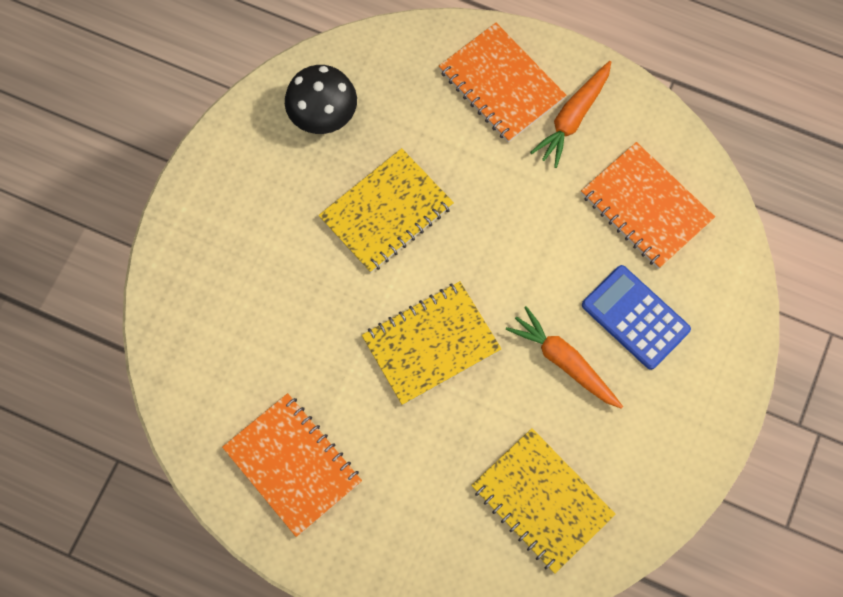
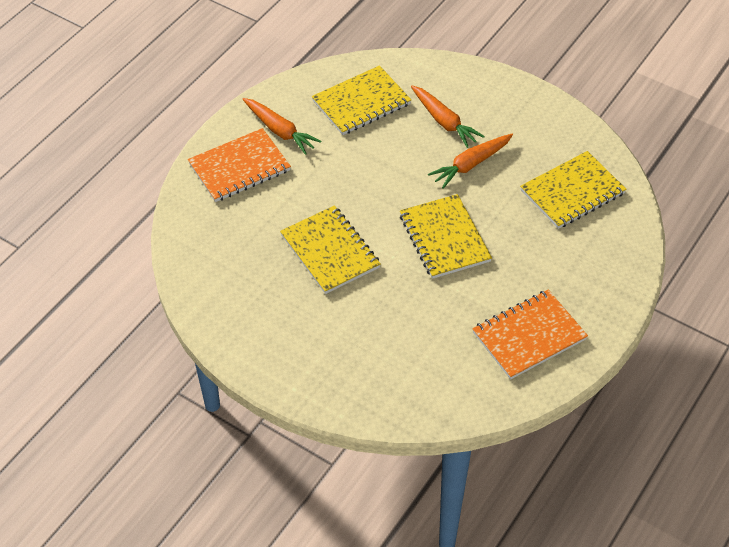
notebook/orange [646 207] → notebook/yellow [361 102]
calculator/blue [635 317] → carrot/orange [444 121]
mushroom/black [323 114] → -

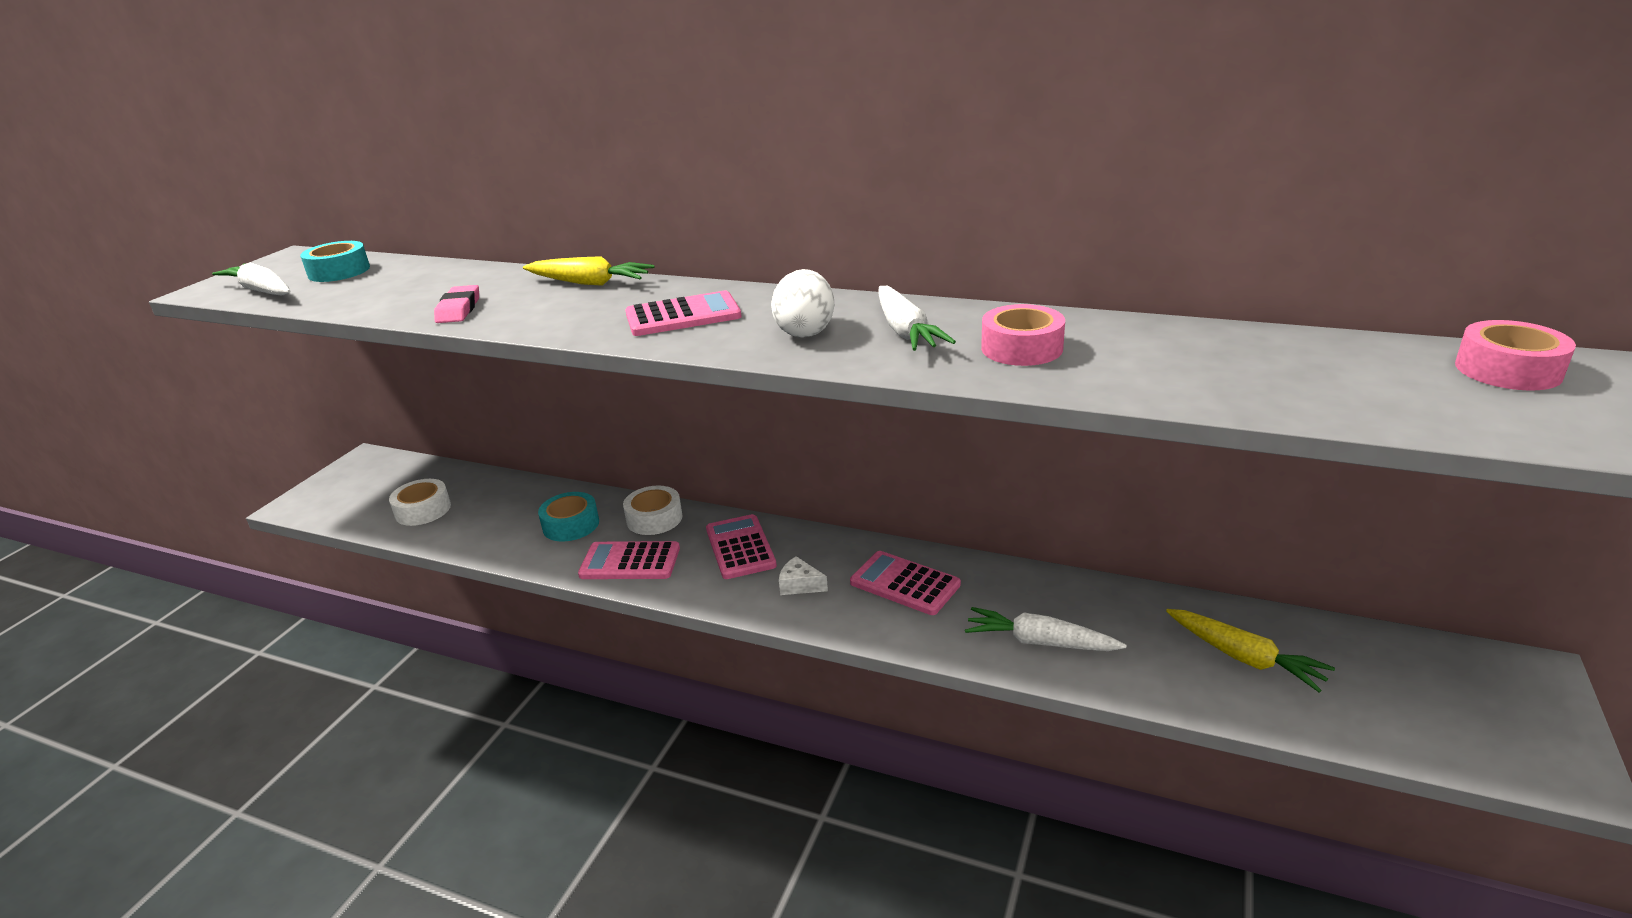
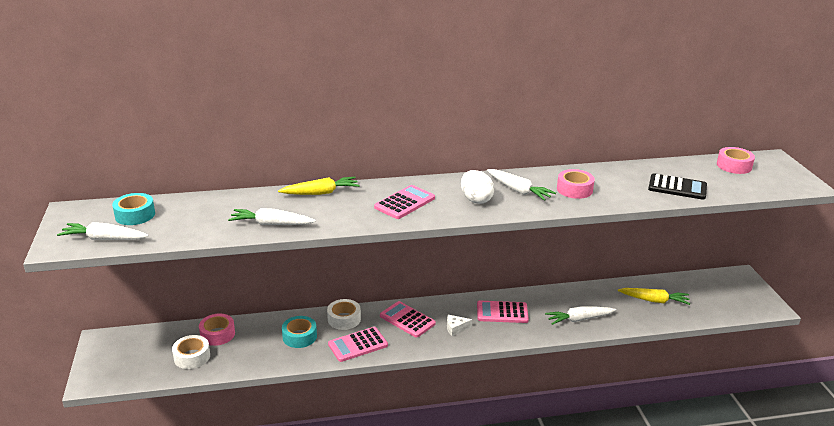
- → tape/pink [217 334]
eraser/pink [459 309] → carrot/white [271 224]
- → calculator/black [677 187]

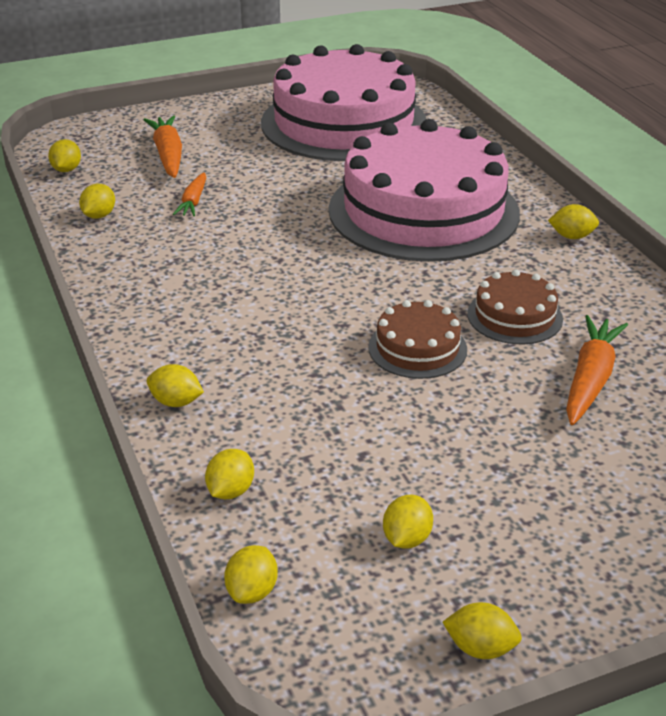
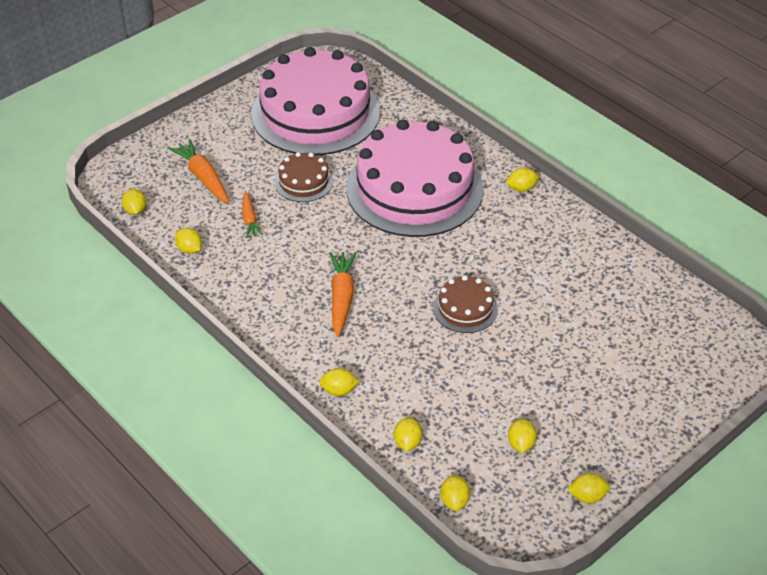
lemon/yellow [99 215] → lemon/yellow [189 249], 45 degrees counterclockwise
cake/brown [514 316] → cake/brown [303 182], relocated
carrot/orange [590 379] → carrot/orange [341 297], relocated

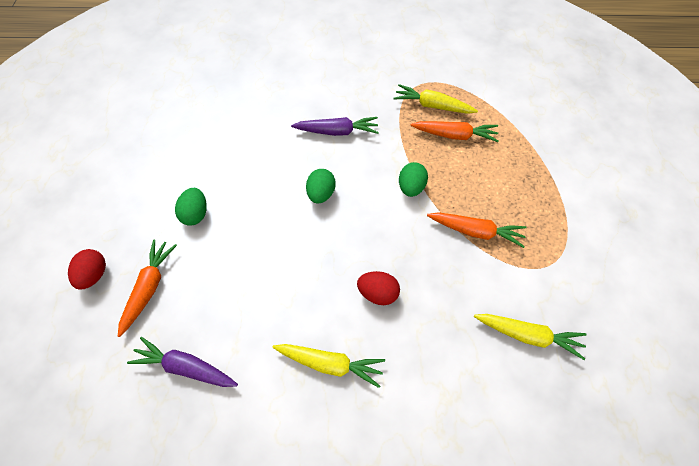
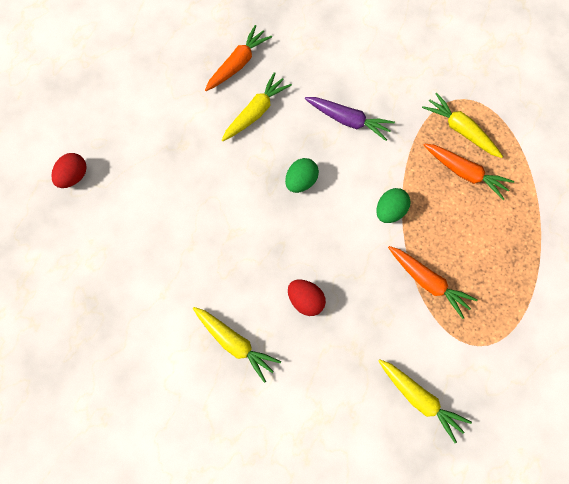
carrot/orange [149 288] → carrot/orange [238 63], relocated
- → carrot/yellow [256 112]
carrot/purple [185 368] → -
egg/green [195 214] → -

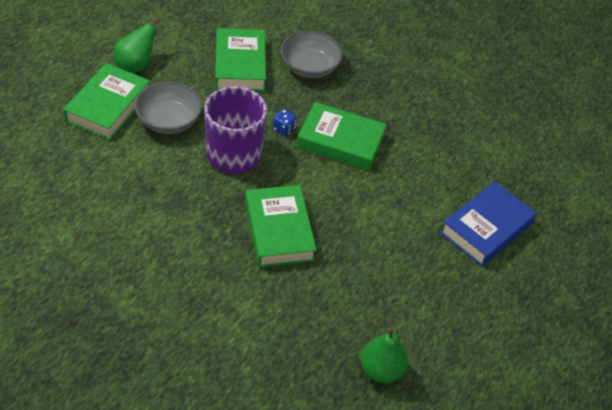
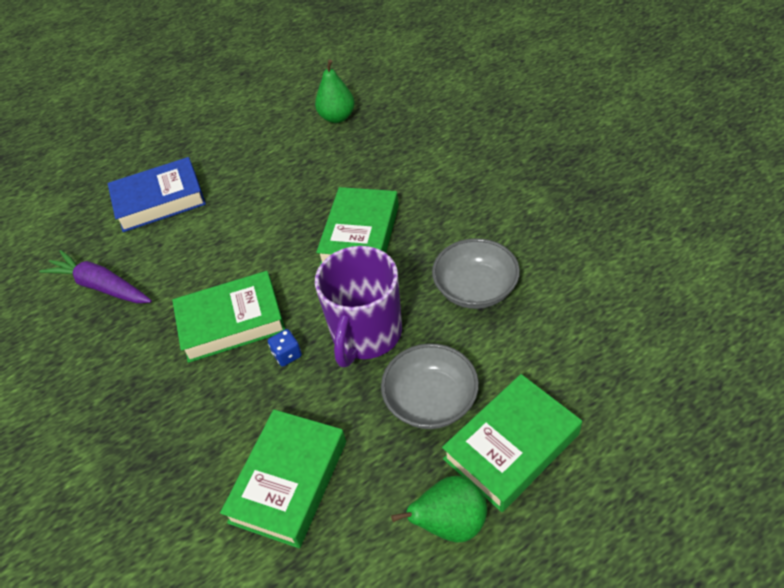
- → carrot/purple [101 286]
book/green [340 142] → book/green [231 322], 60 degrees counterclockwise
bowl/grey [309 67] → bowl/grey [475 289], relocated

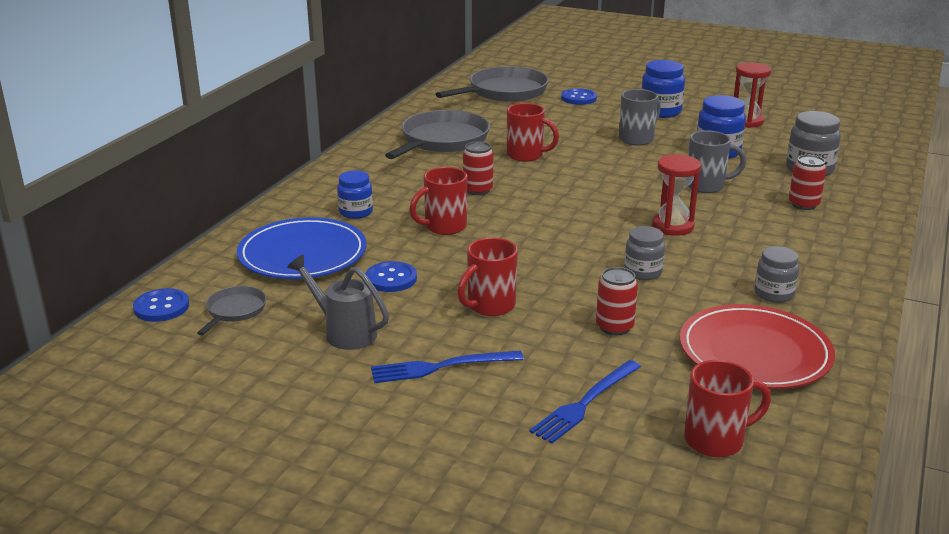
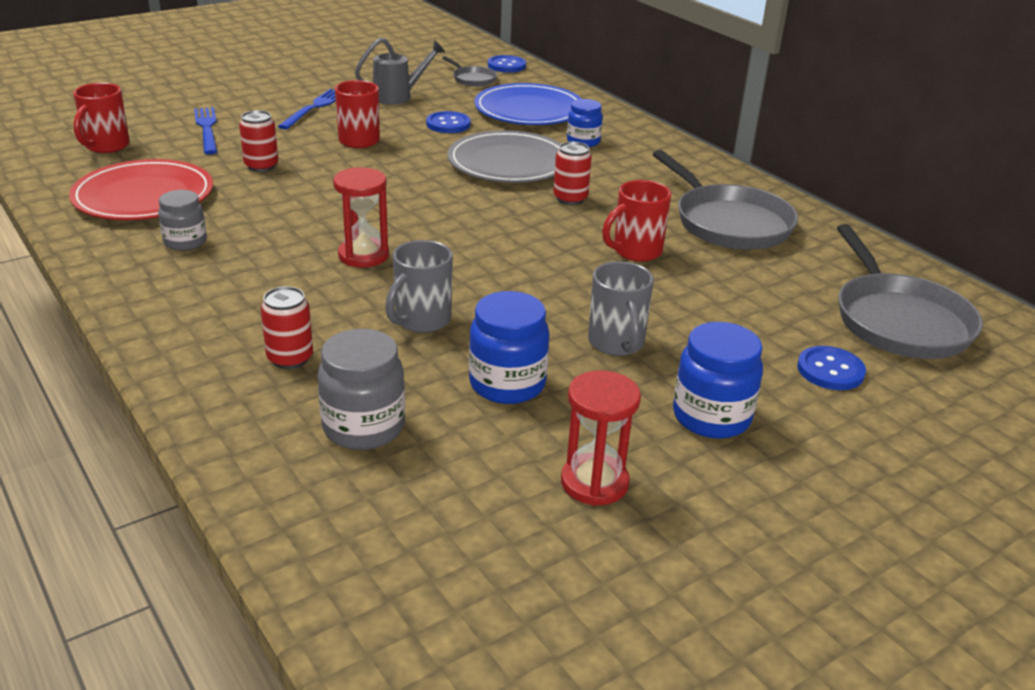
mug/red [444 227] → plate/grey [509 163]
jar/grey [643 272] → -

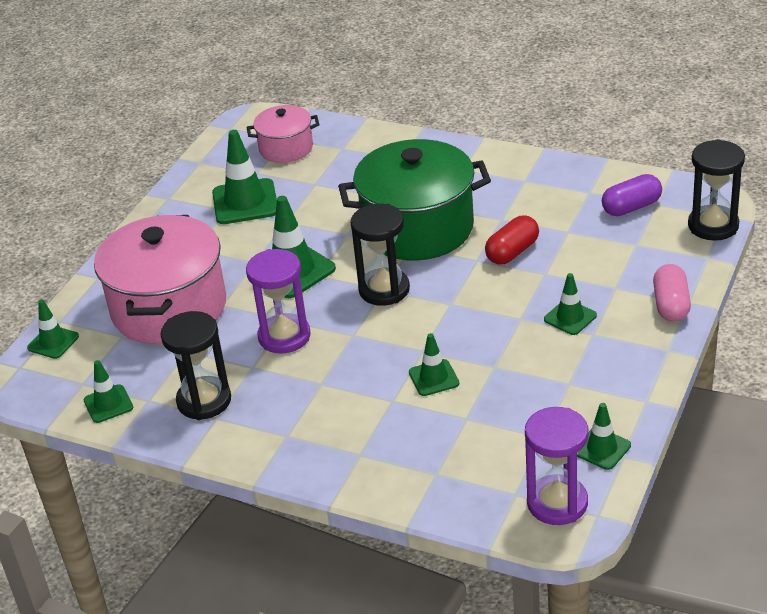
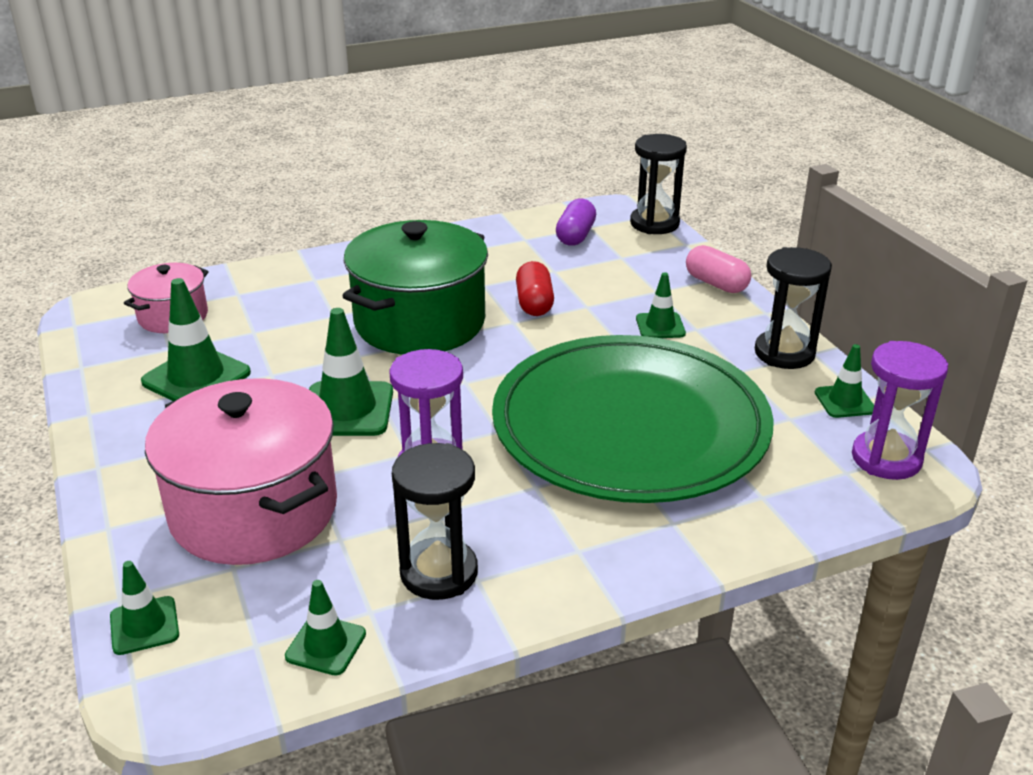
traffic cone/green [434 378] → plate/green [630 425]
hourglass/black [384 290] → hourglass/black [784 353], relocated

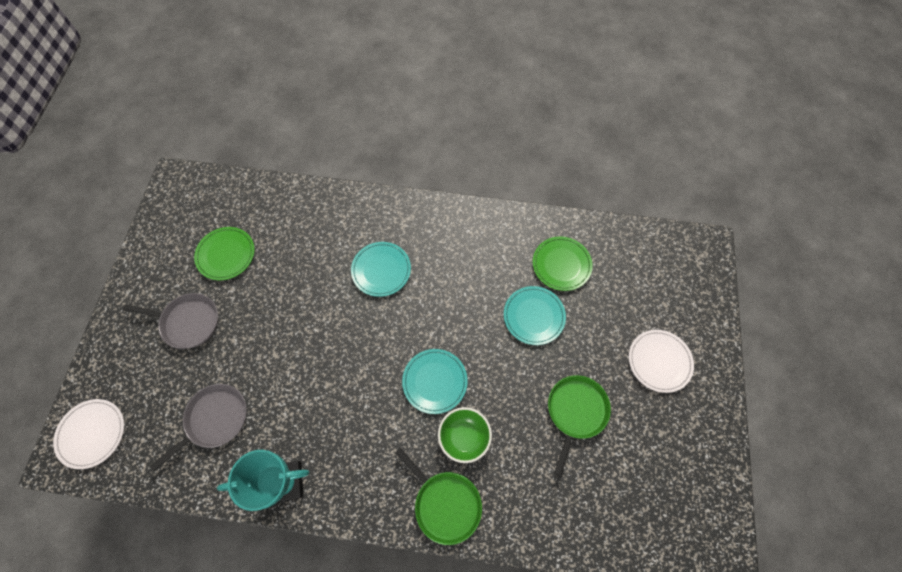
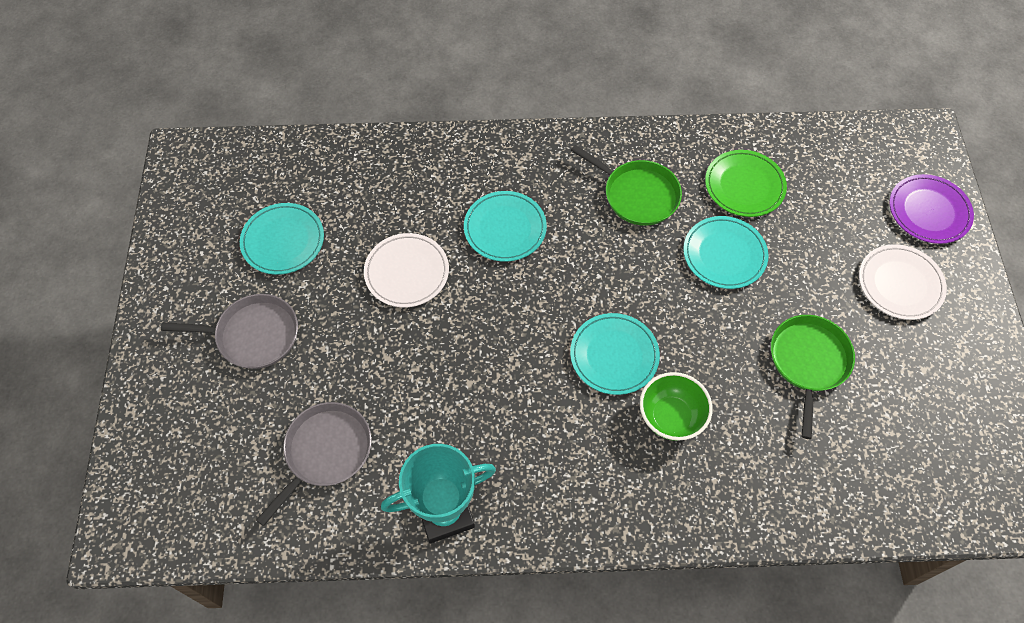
plate/green [226 254] → plate/turquoise [283 241]
plate/white [92 433] → plate/white [407 272], relocated
pan/green [445 503] → pan/green [637 195], relocated
- → plate/purple [929 211]

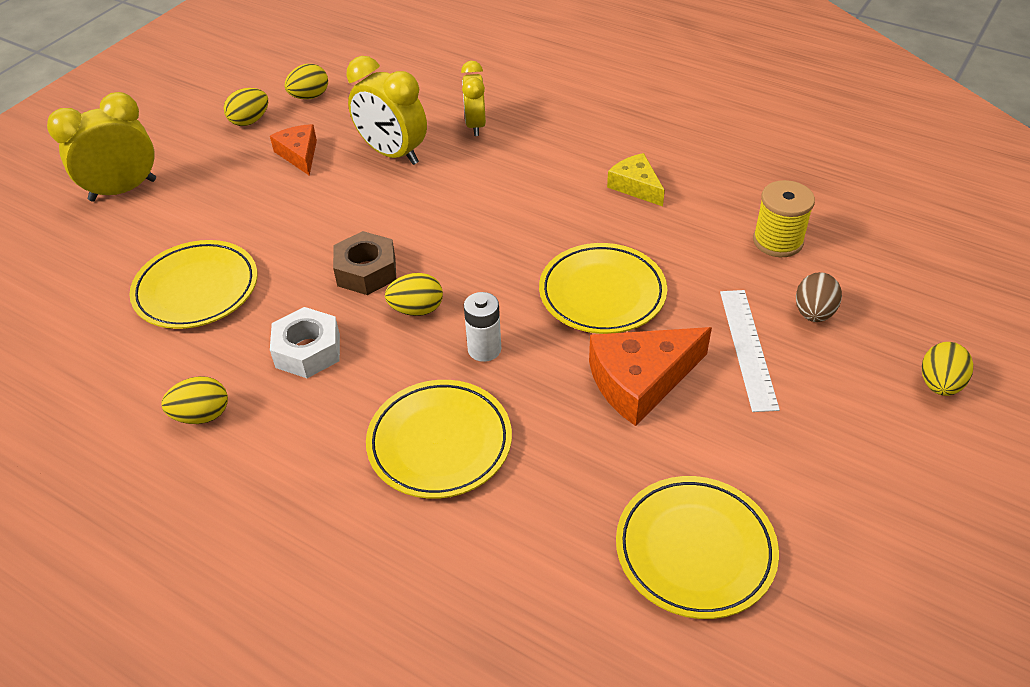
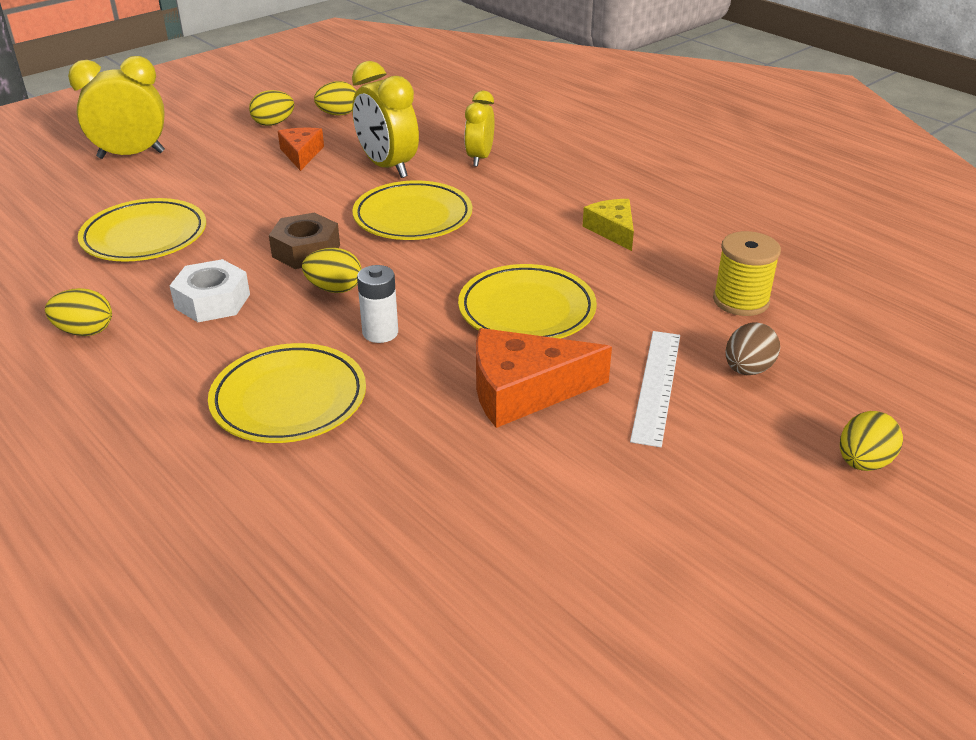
plate/yellow [695 550] → plate/yellow [413 217], relocated

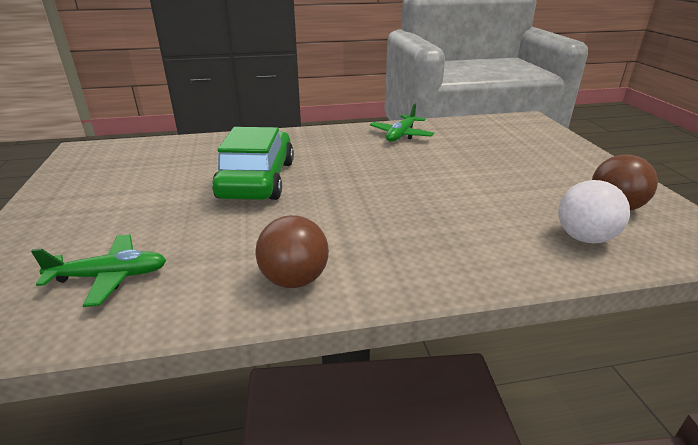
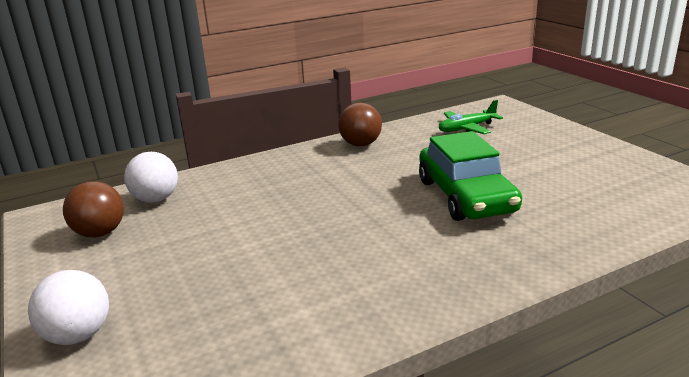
- → ball/white [78 335]
plane/green [401 135] → -

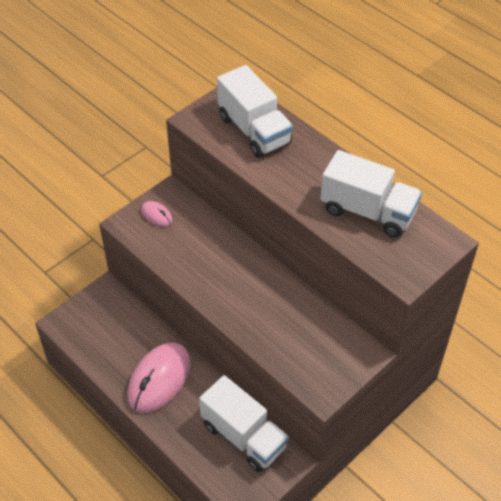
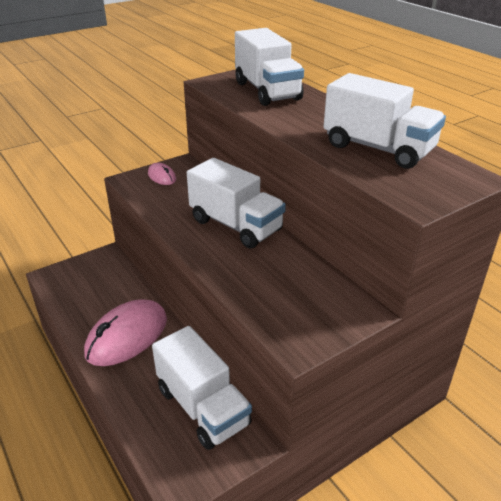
- → truck/white [236 225]

